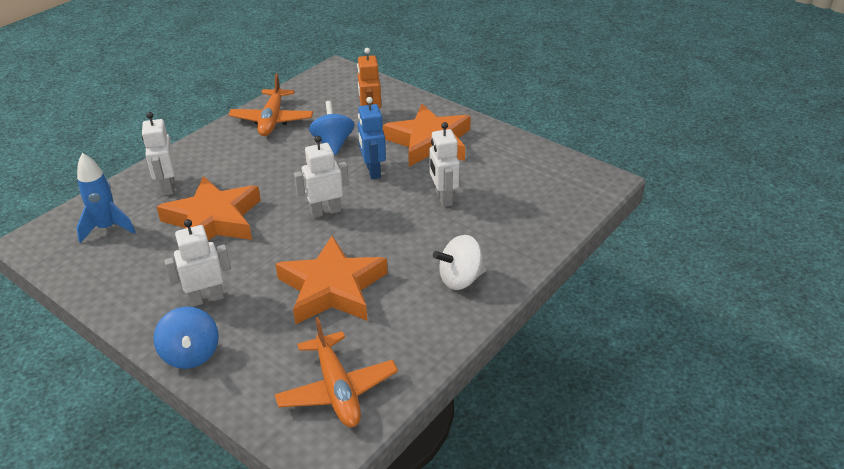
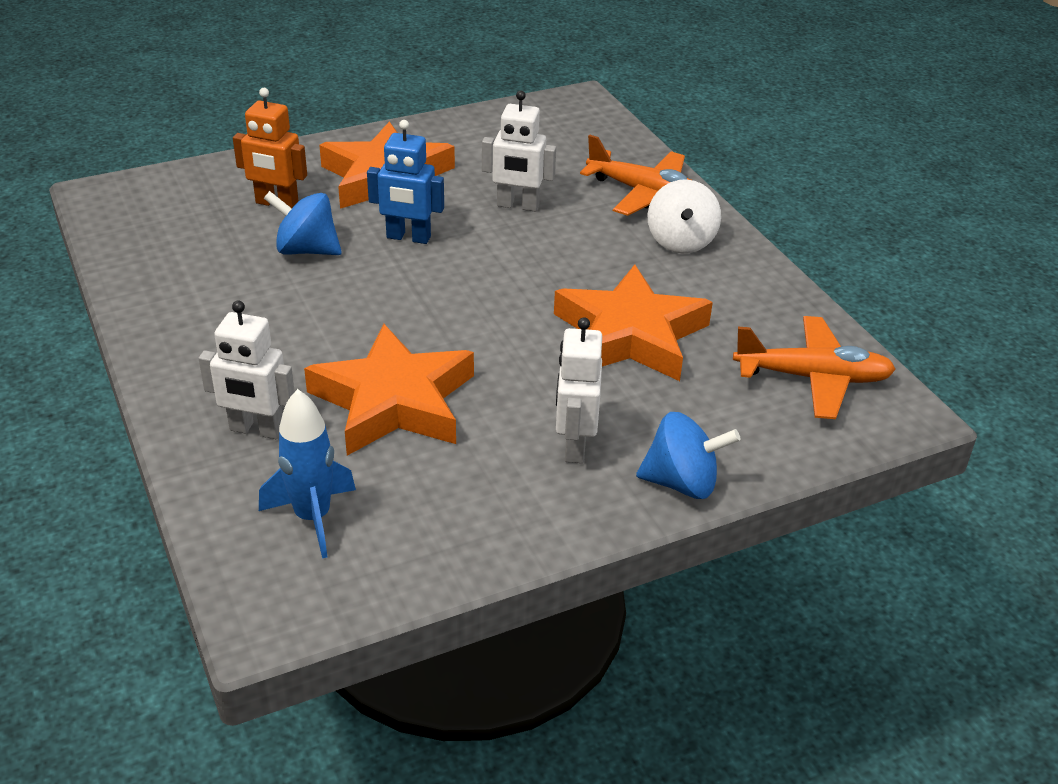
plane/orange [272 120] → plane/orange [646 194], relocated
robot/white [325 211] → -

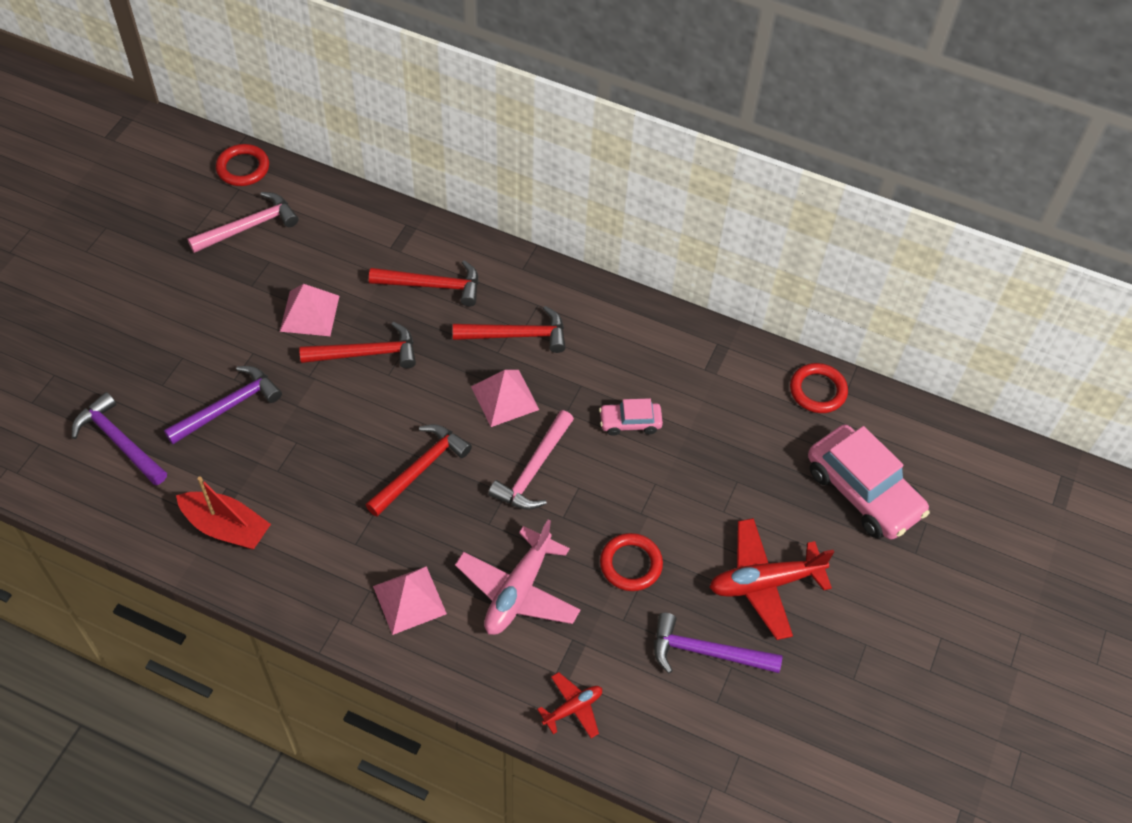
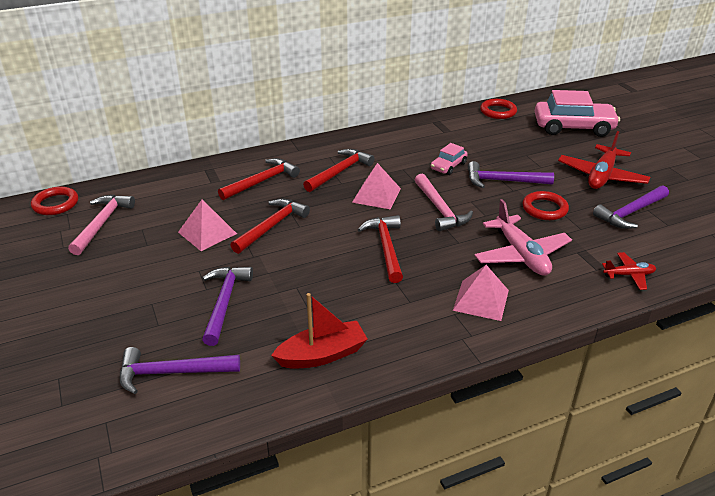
- → hammer/purple [503 181]
plane/red [573 708] → plane/red [629 275], 75 degrees clockwise

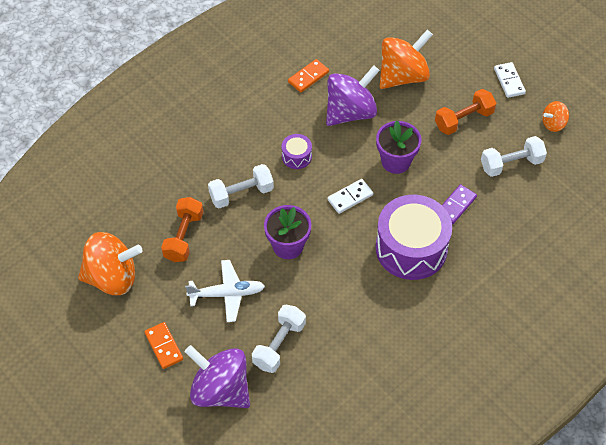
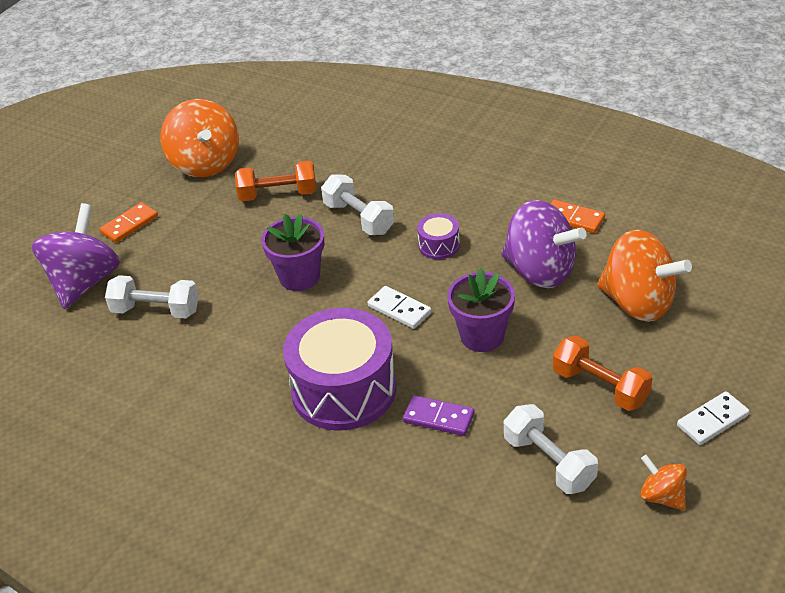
plane/white [226 294] → -

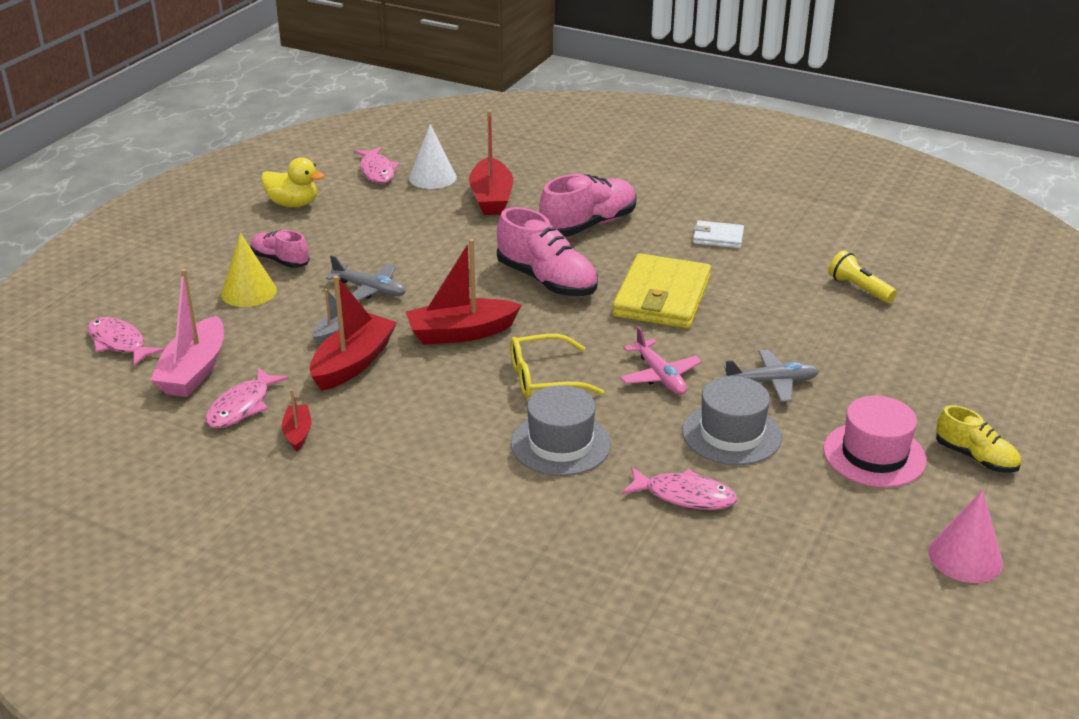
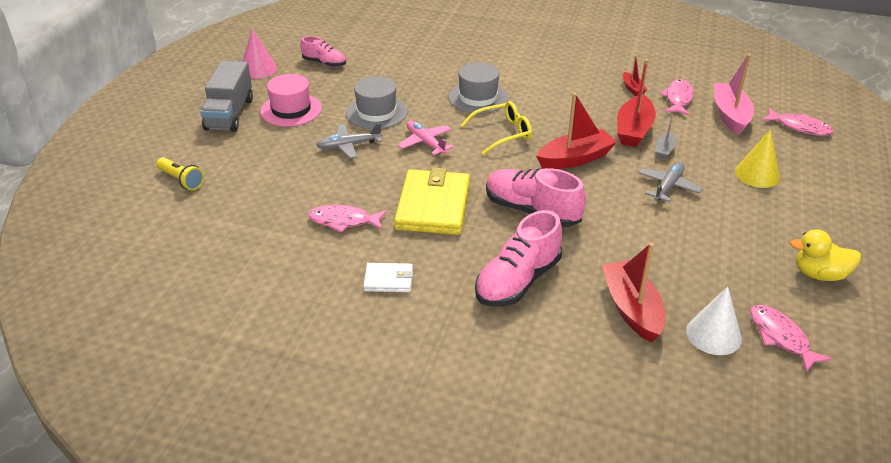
flashlight/yellow [859 288] → flashlight/yellow [181 180], relocated
shoe/yellow [975 457] → truck/grey [229 114]
shoe/pink [280 260] → shoe/pink [324 63], relocated
fish/pink [684 496] → fish/pink [344 221], relocated
plane/grey [369 289] → plane/grey [668 186], 105 degrees clockwise

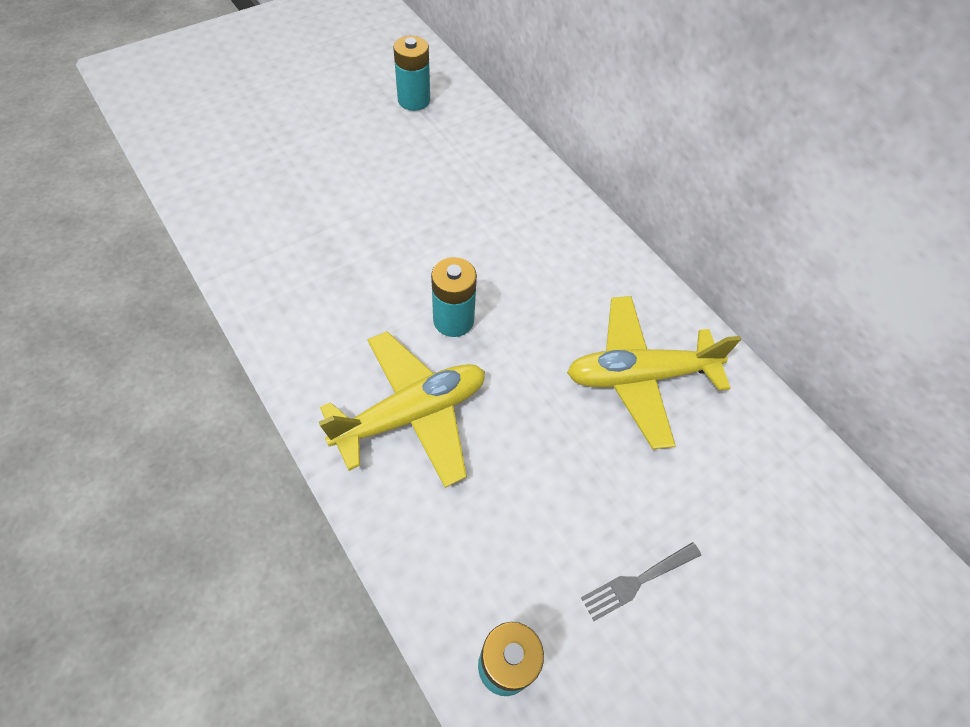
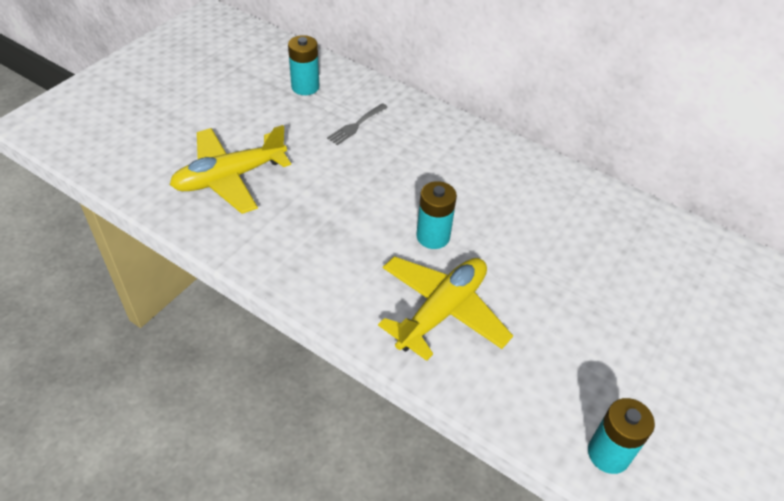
plane/yellow [639 376] → plane/yellow [229 178], relocated
fork/grey [636 582] → fork/grey [356 125], relocated

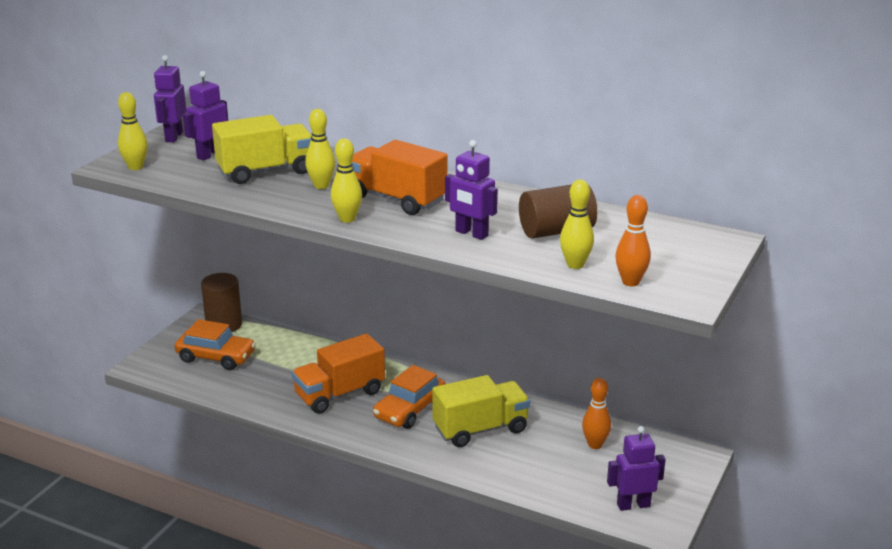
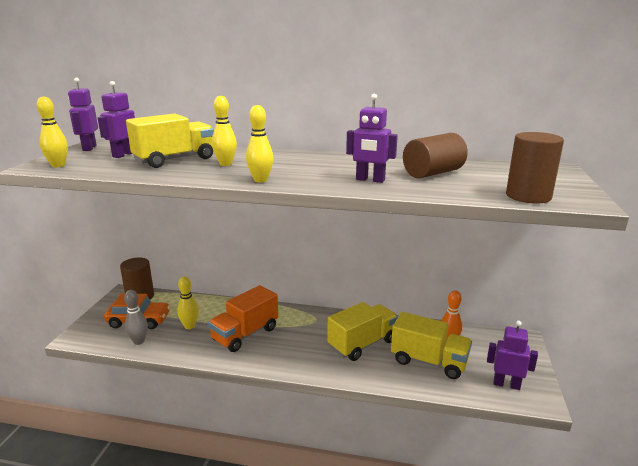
- → bowling pin/grey [139 341]
bowling pin/yellow [575 265] → bowling pin/yellow [189 326], relocated
- → truck/yellow [428 361]
robot/purple [633 505] → robot/purple [506 384], 45 degrees clockwise
bowling pin/orange [630 282] → cylinder/brown [528 196]
truck/orange [397 199] → -
car/orange [410 410] → -

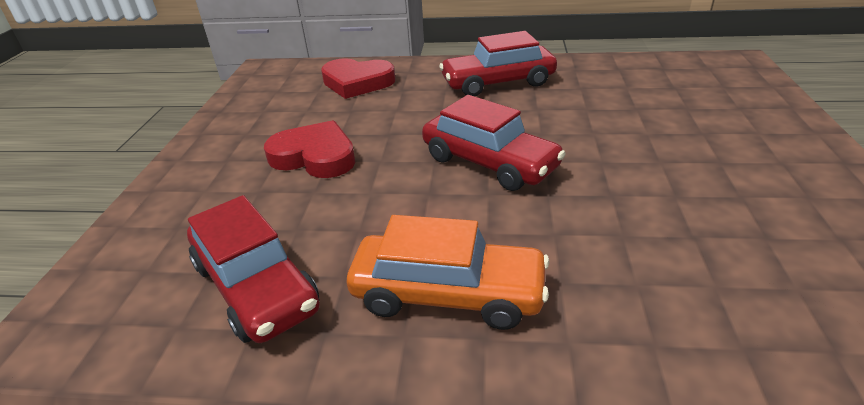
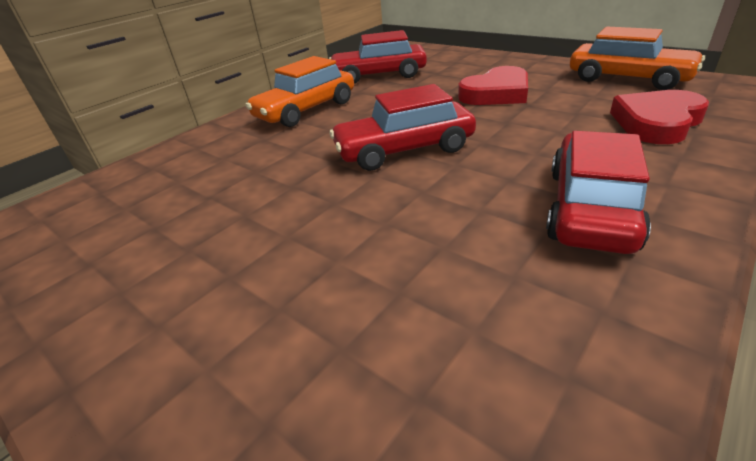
- → car/orange [628 79]

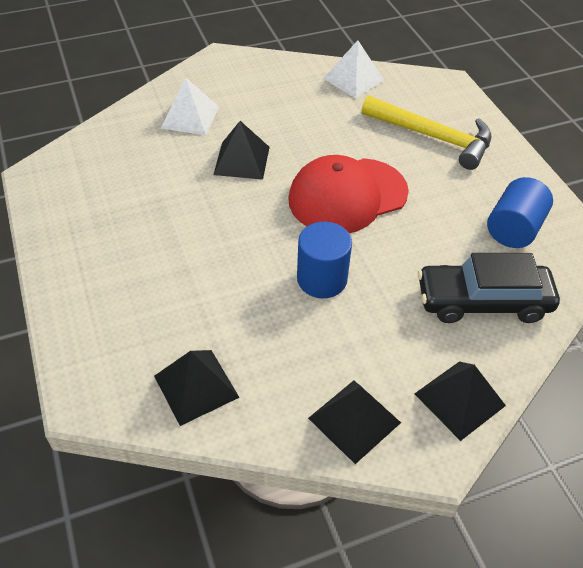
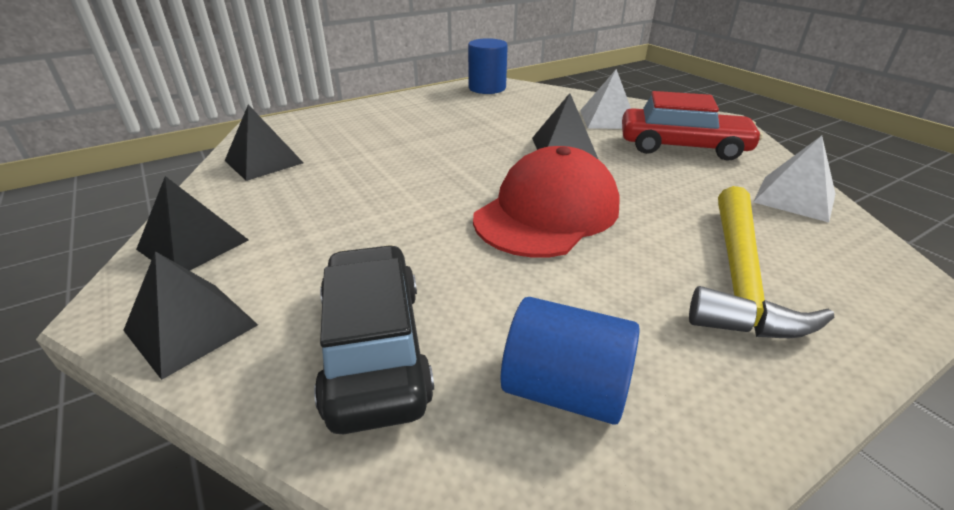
cylinder/blue [322 279] → cylinder/blue [487 88], relocated
cap/red [347 196] → cap/red [547 212], 75 degrees clockwise
- → car/red [683 147]

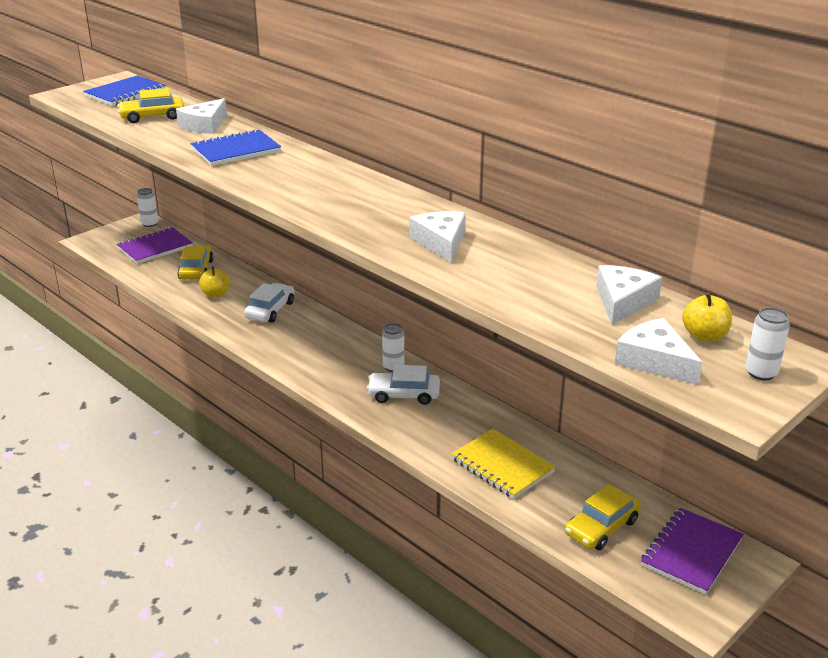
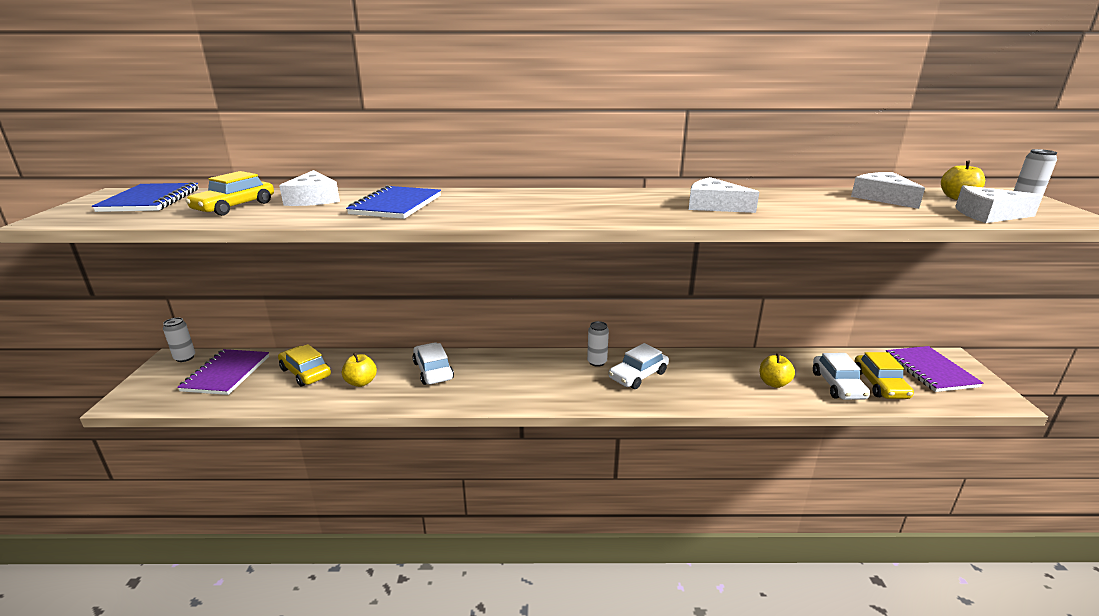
notebook/yellow [502 466] → apple/yellow [774 383]
- → car/white [837 385]

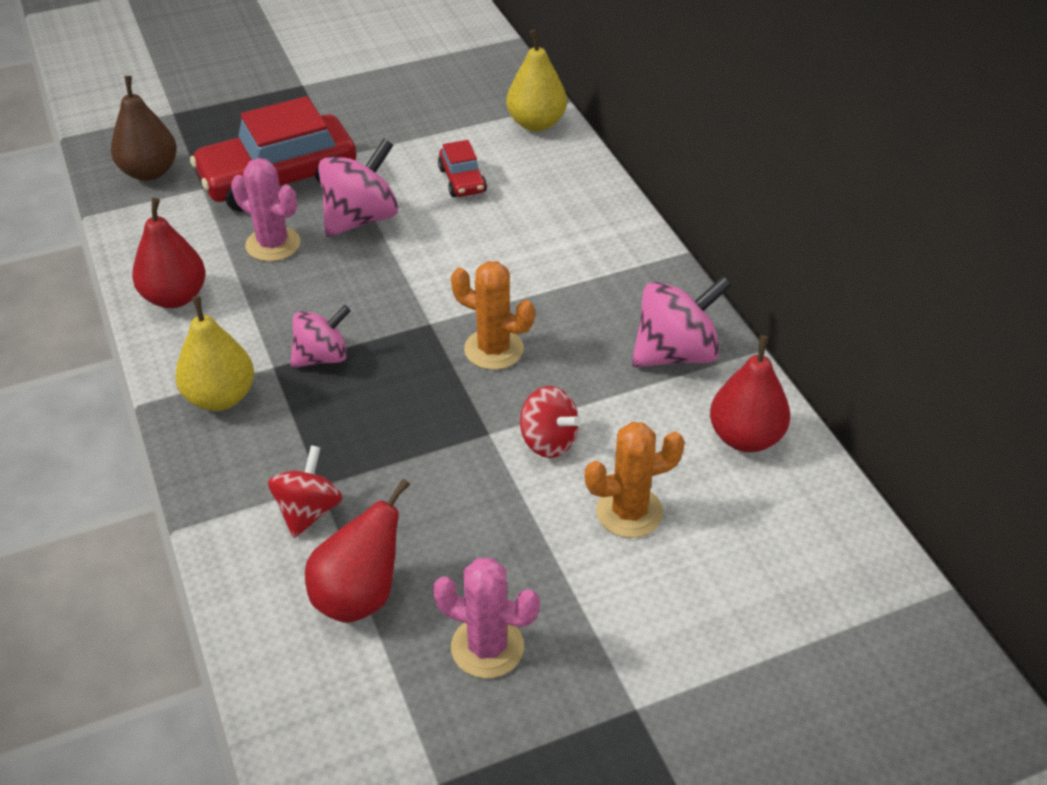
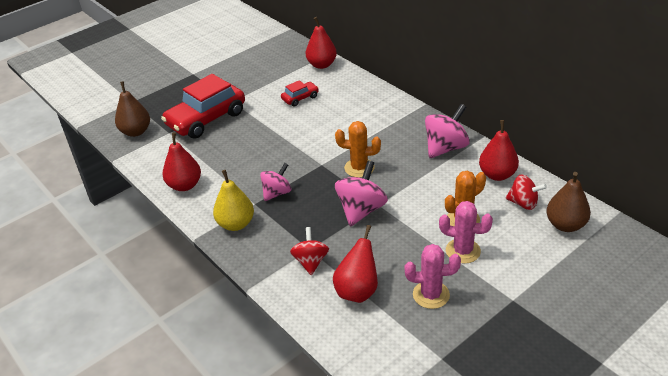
car/red [462 180] → car/red [300 98], 90 degrees counterclockwise
pear/yellow [536 123] → pear/red [322 65]
spinning top/pink [361 218] → spinning top/pink [361 210], relocated
cactus/pink [273 244] → cactus/pink [463 251], relocated
spinning top/red [548 441] → spinning top/red [523 203], relocated
- → pear/brown [565 225]

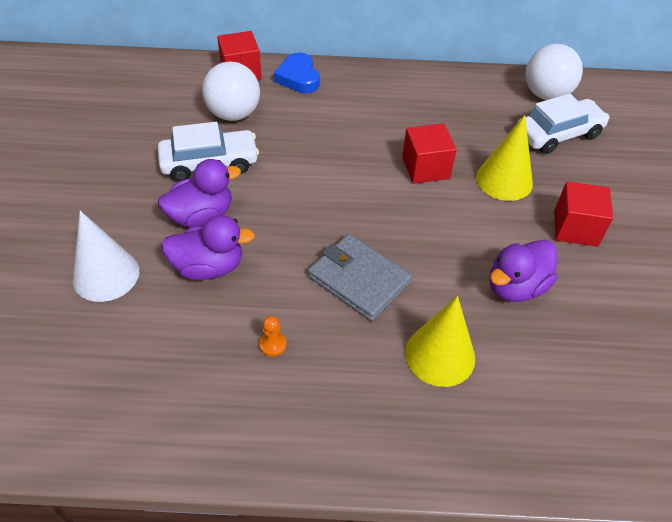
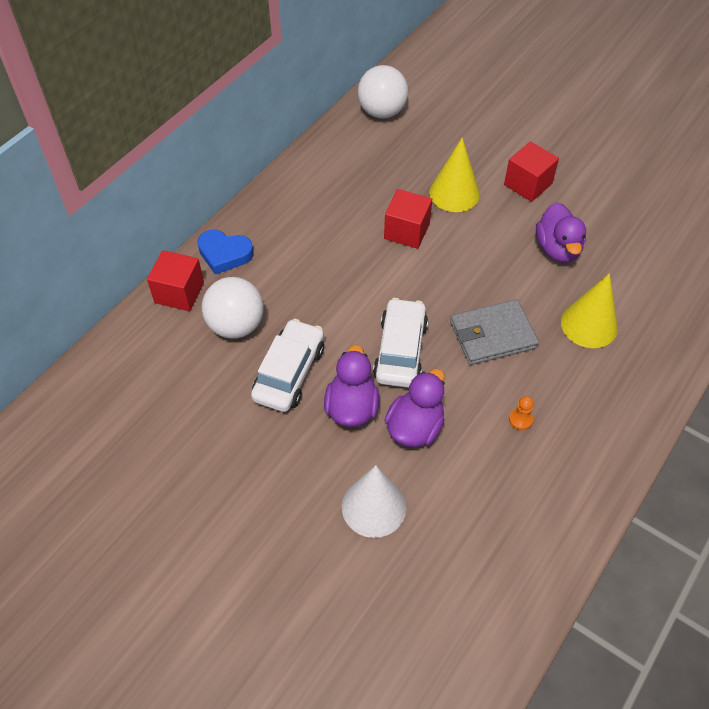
car/white [558 134] → car/white [400 351], relocated

